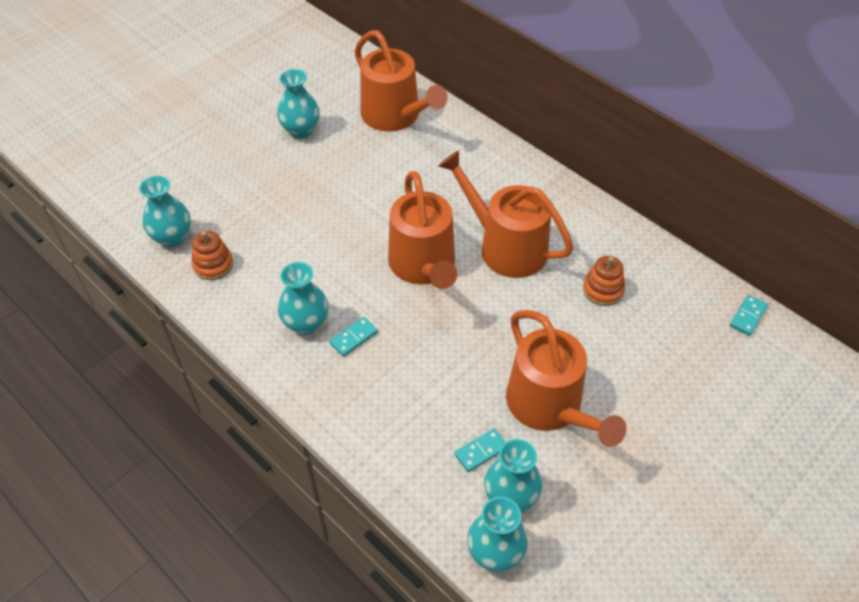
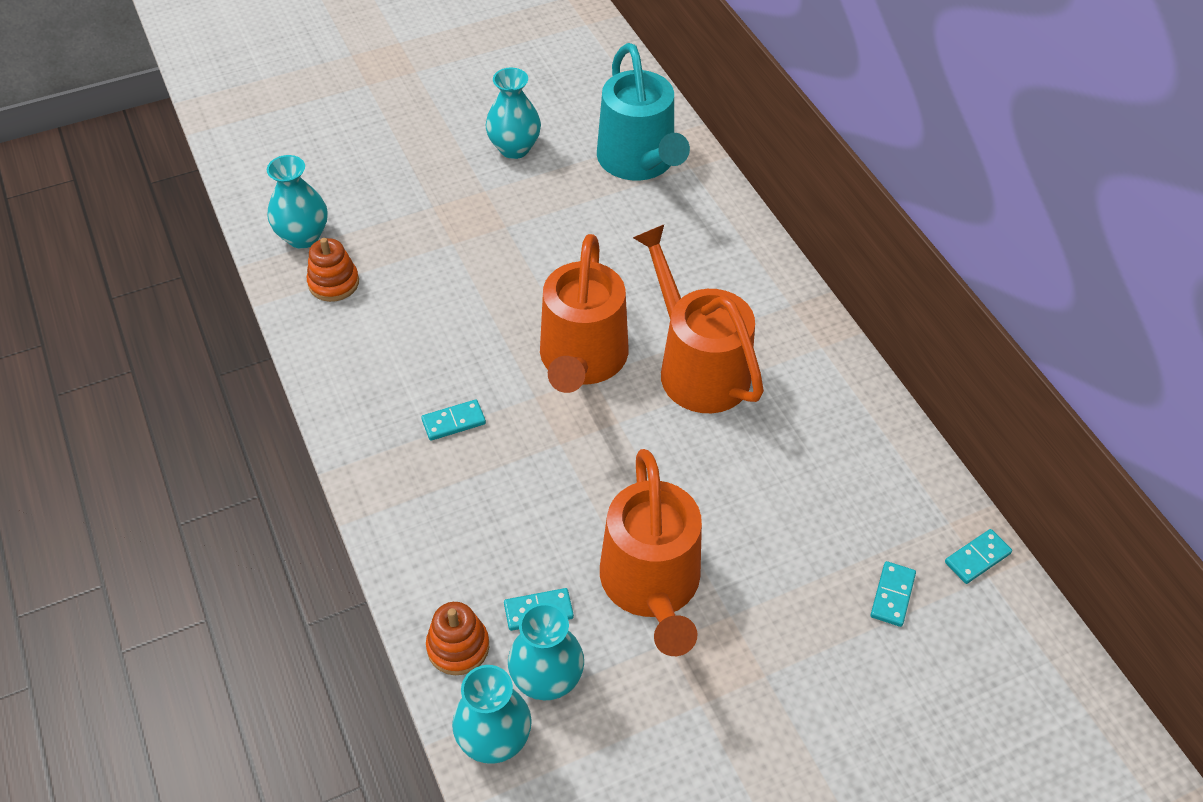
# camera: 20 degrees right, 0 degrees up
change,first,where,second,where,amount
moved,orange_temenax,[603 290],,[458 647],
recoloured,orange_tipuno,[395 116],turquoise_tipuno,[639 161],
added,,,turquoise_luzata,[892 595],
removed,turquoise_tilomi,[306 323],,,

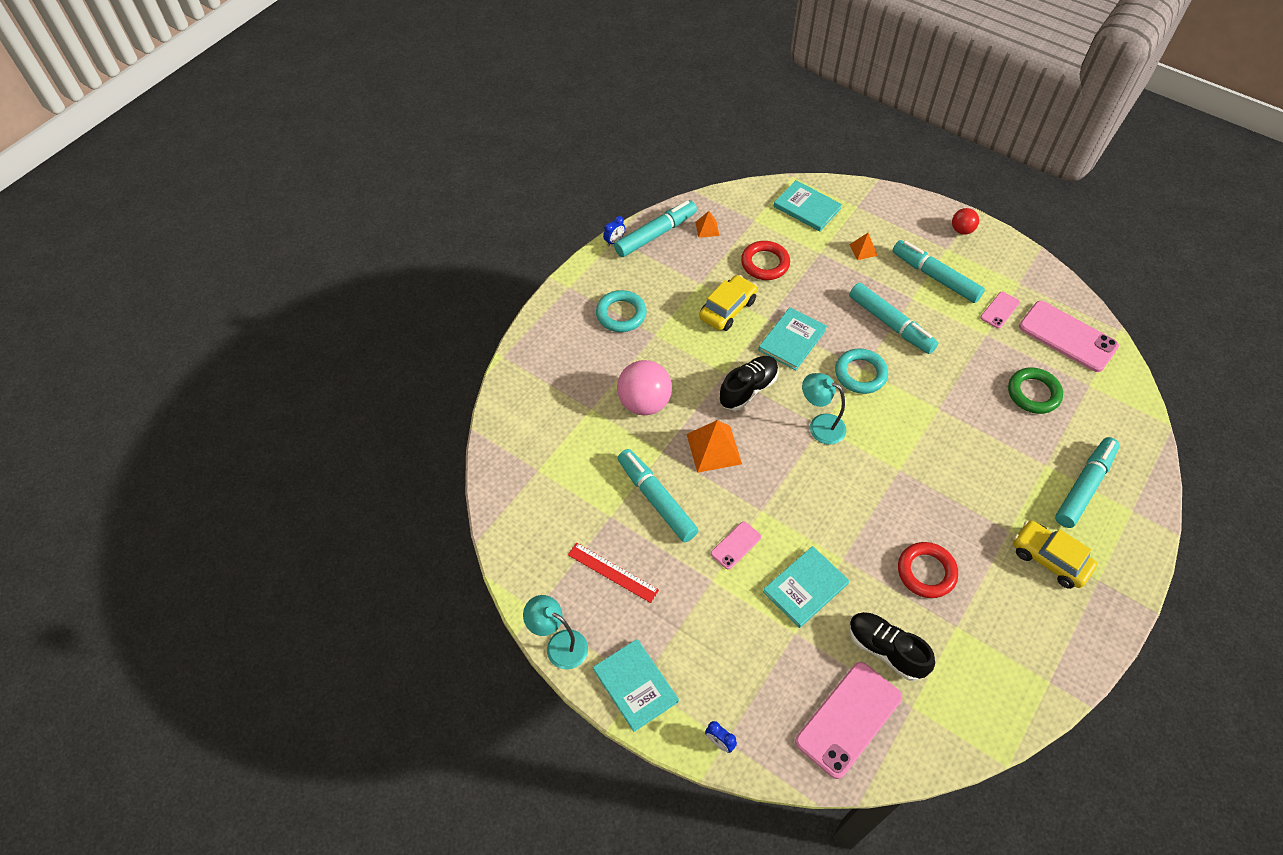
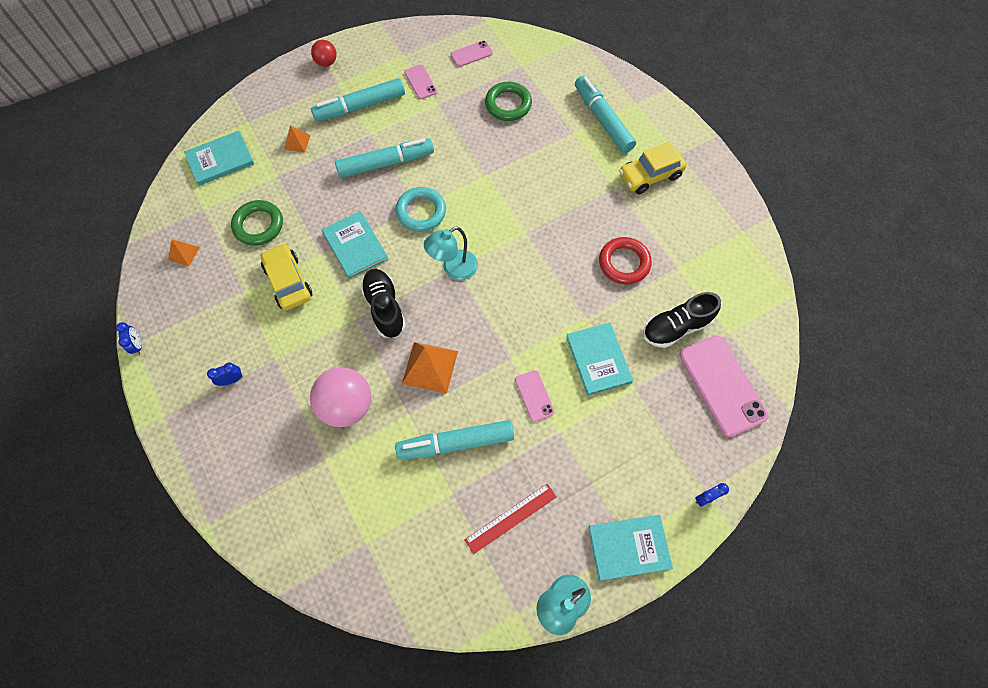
# camera: 65 degrees left, 10 degrees up
change,first,where,second,where,amount
replaced,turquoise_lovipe,[621 314],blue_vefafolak,[232 380],
recoloured,red_lovipe,[765 263],green_lovipe,[258 225],
resized,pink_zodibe,[1067 336],,[471 54],x0.50
removed,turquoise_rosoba,[655 234],,,

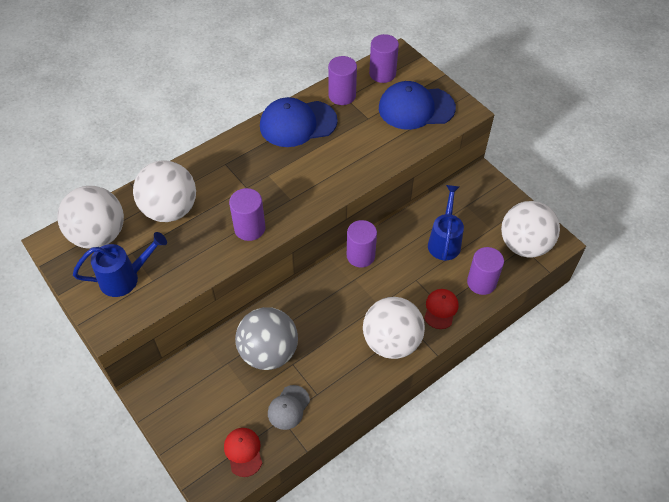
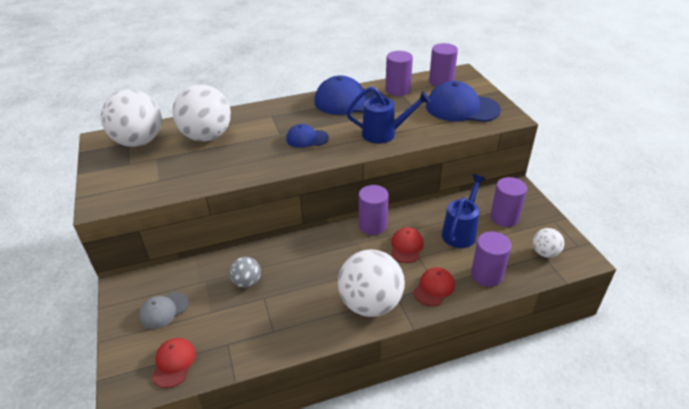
# camera: 20 degrees right, 15 degrees down
change,first,where,second,where,amount
moved,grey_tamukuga,[288 407],,[164 310],
resized,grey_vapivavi,[269 352],,[247 282],x0.50
added,,,blue_tamukuga,[307 138],
moved,blue_tipuno,[125 278],,[384 134],
added,,,red_tamukuga,[406 247],
moved,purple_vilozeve,[249 228],,[504 217],
resized,white_vapivavi,[524 245],,[545 253],x0.50

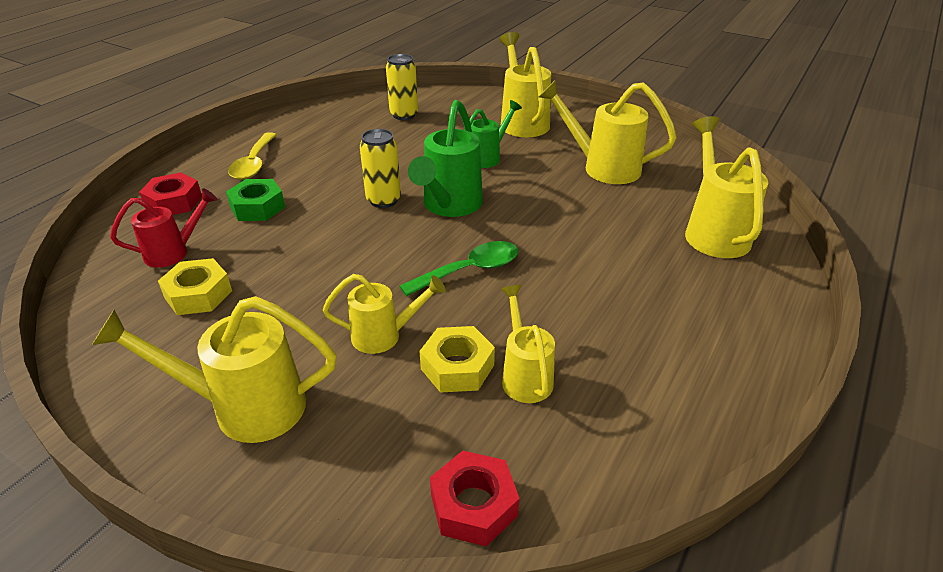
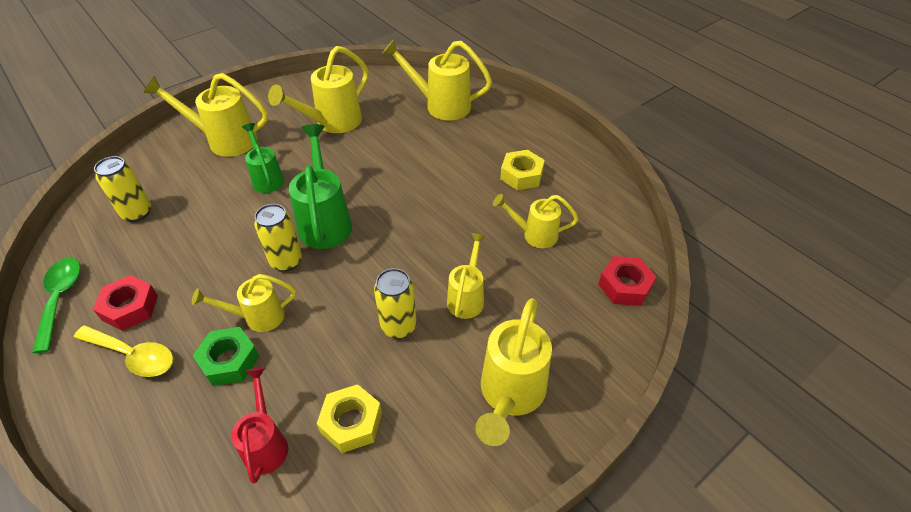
# camera: 70 degrees left, 10 degrees up
change,first,where,second,where,amount
moved,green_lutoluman,[469 270],,[60 299],
moved,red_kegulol,[174 202],,[130 308],
added,,,yellow_tipuno,[258 317],
turned,green_tipuno,[449 206],,[325 221],135 degrees counterclockwise
added,,,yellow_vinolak,[398 326],
moved,yellow_kegulol,[457 367],,[521 175],

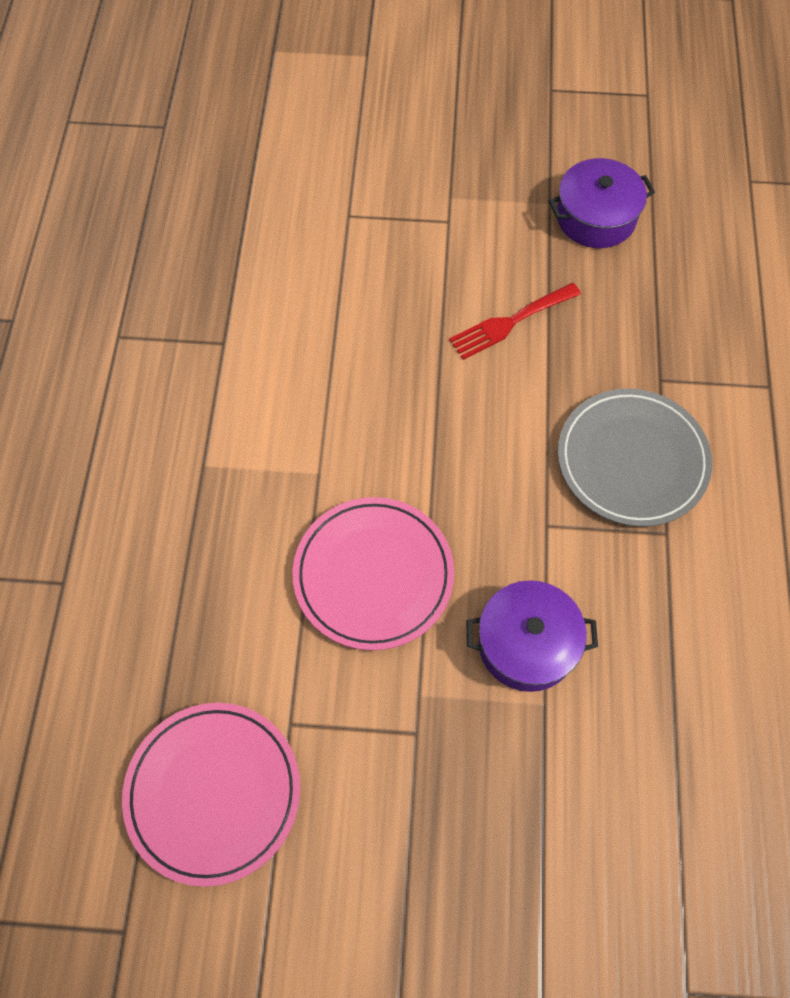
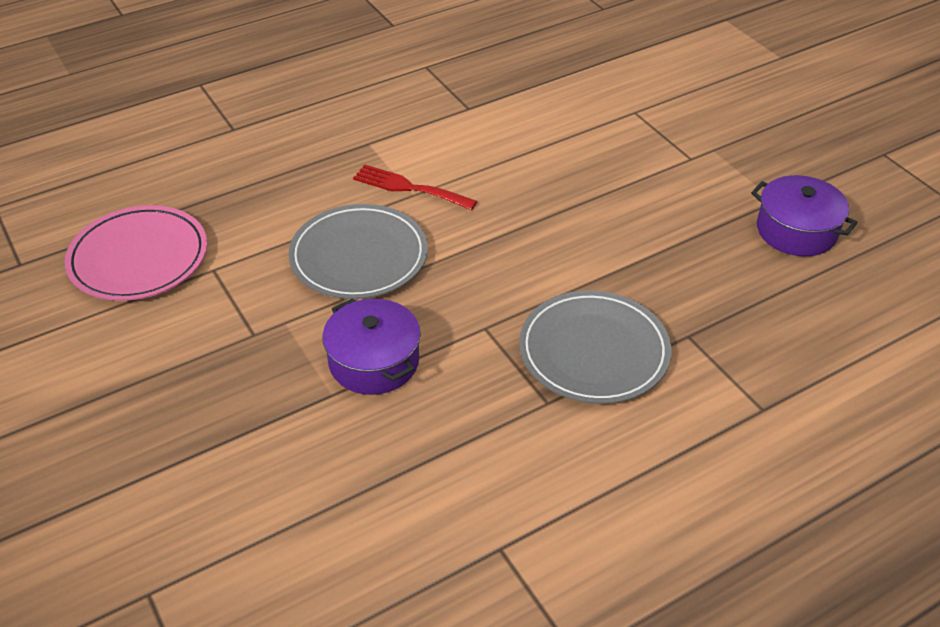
# camera: 55 degrees right, 20 degrees down
change,first,where,second,where,amount
recoloured,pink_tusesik,[373 575],grey_tusesik,[359 256],
moved,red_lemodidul,[510 322],,[409 187],

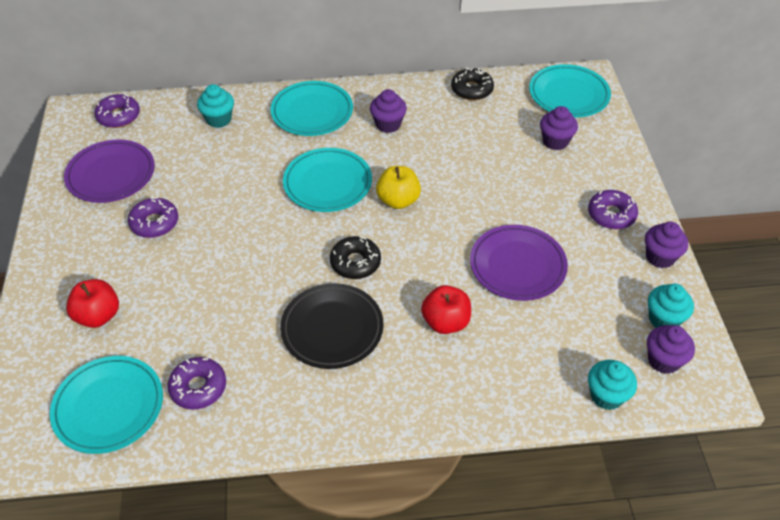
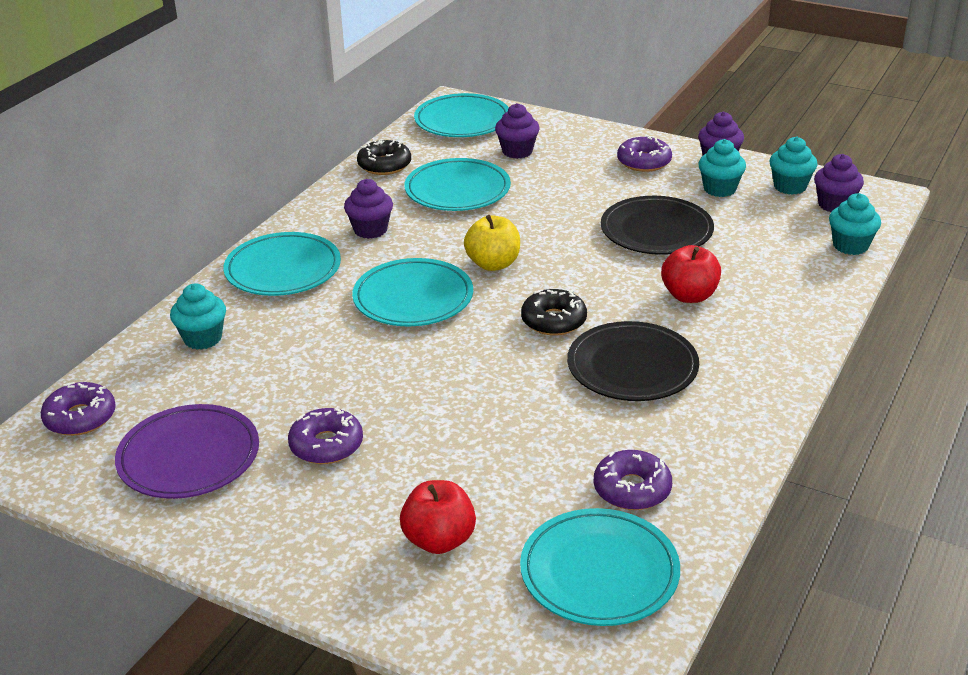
# camera: 55 degrees left, 15 degrees down
change,first,where,second,where,amount
added,,,turquoise_tusesik,[457 190],
recoloured,purple_tusesik,[517 265],black_tusesik,[656 231],
added,,,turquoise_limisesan,[719 189],

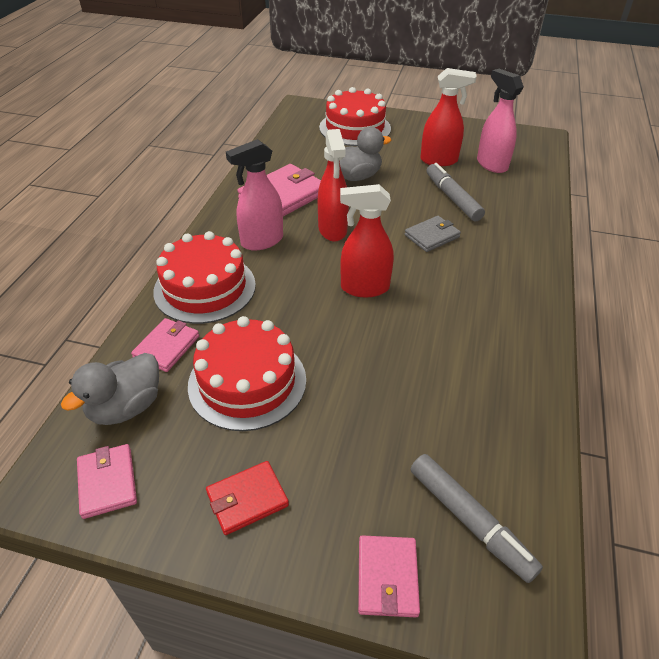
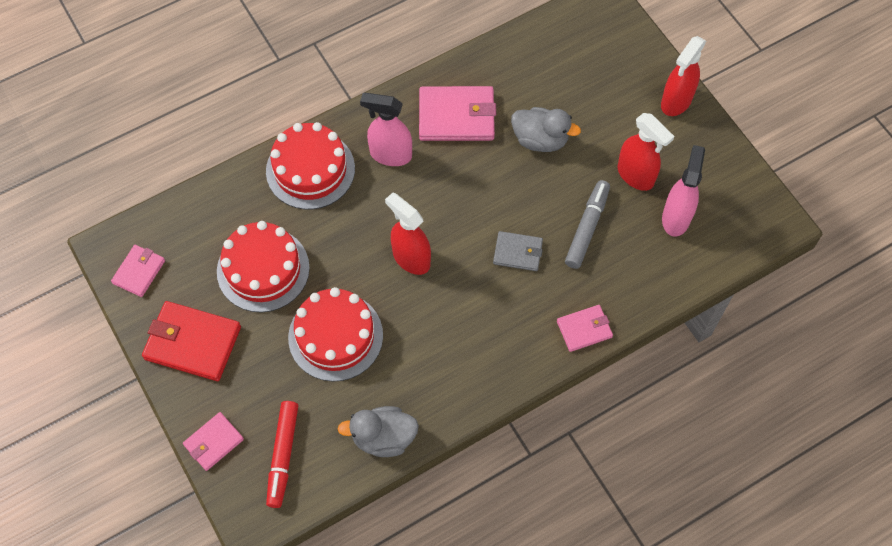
# camera: 45 degrees right, 20 degrees up
change,first,where,second,where,amount
resized,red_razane,[247 499],,[193 343],x1.73
recoloured,grey_rosoba,[469 520],red_rosoba,[283 456],
moved,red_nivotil,[355 128],,[335 336],
moved,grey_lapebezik,[126 407],,[383 438],
moved,pink_razane,[167 347],,[584 329],
moved,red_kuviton,[332 230],,[676 101],

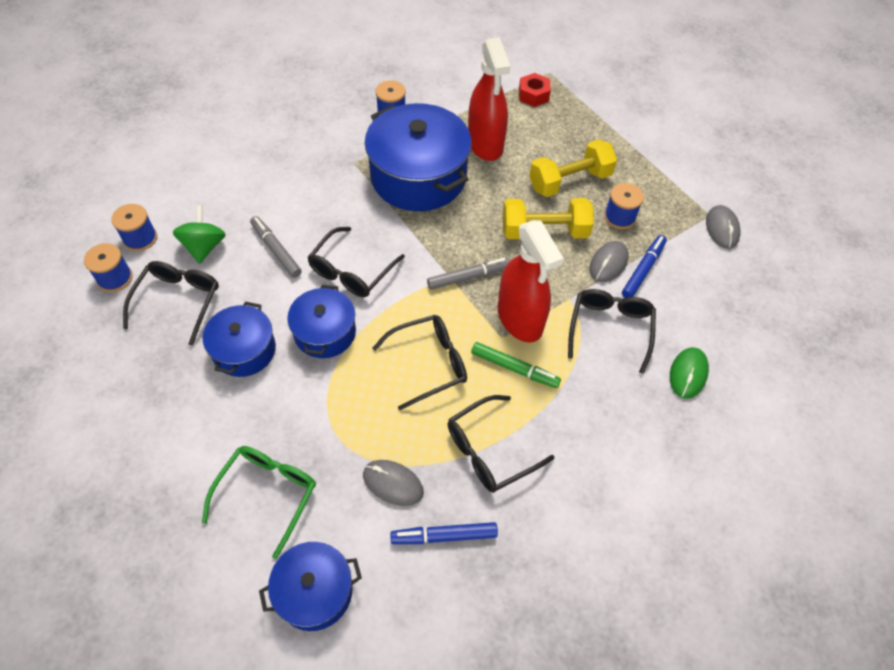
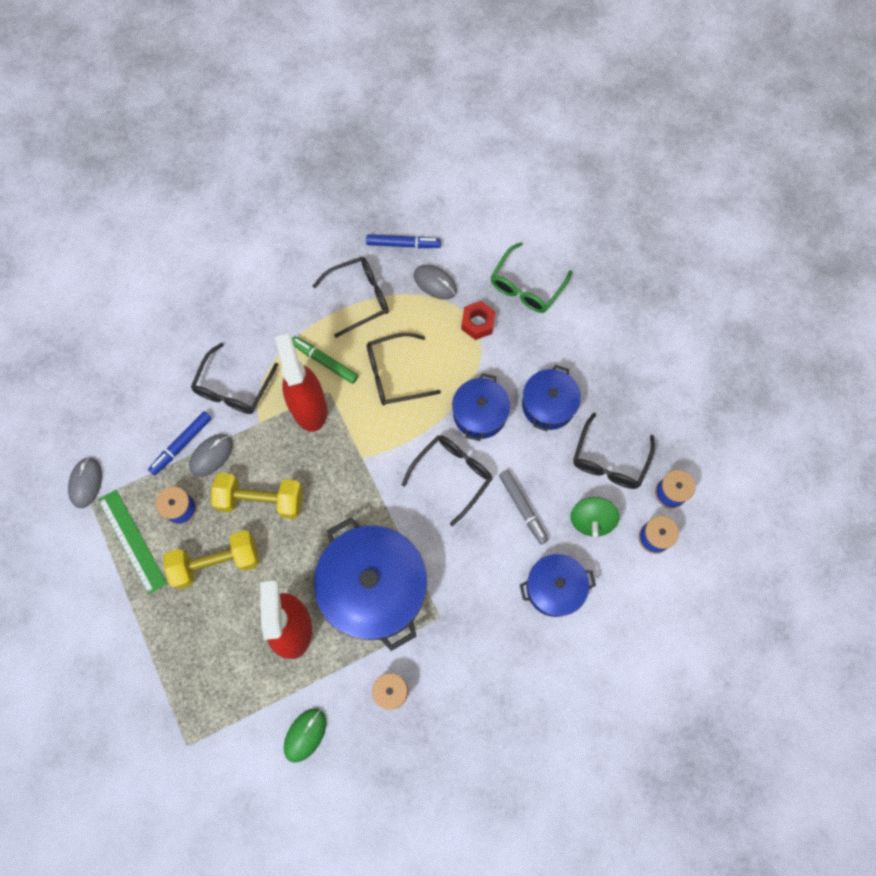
# camera: 170 degrees left, 15 degrees up
change,first,where,second,where,amount
added,,,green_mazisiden,[132 541],
moved,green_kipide,[688 374],,[305 735],
moved,red_kegulol,[533 95],,[477 323],
moved,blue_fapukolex,[315 591],,[554 588],
removed,grey_rosoba,[468 277],,,

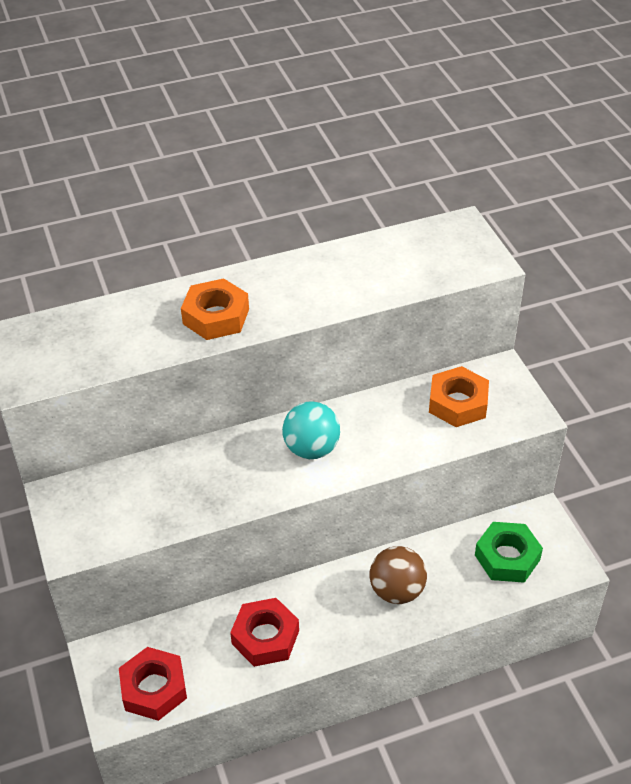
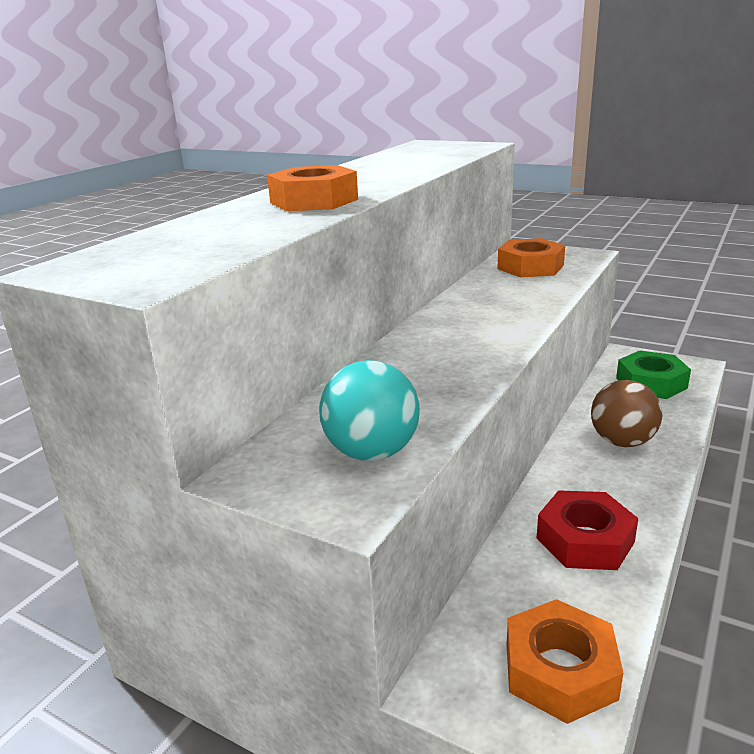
# camera: 40 degrees left, 20 degrees down
change,first,where,second,where,amount
moved,turquoise_vapivavi,[311 449],,[372 452],
recoloured,red_kegulol,[154 688],orange_kegulol,[560 670],

